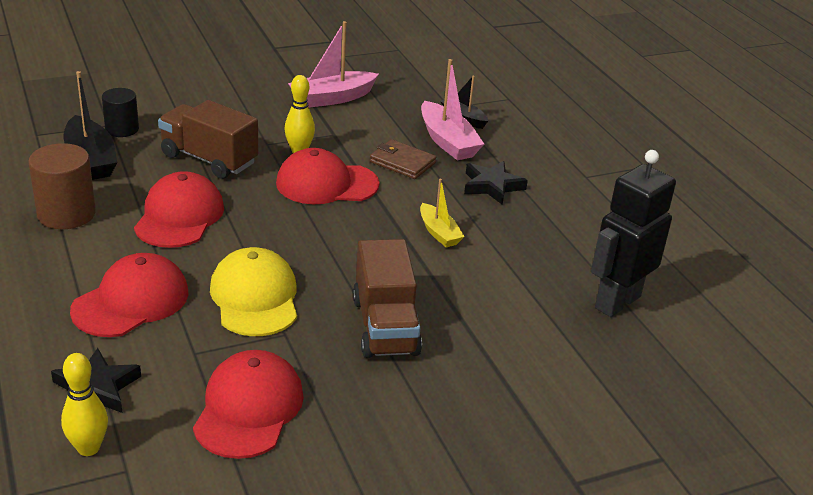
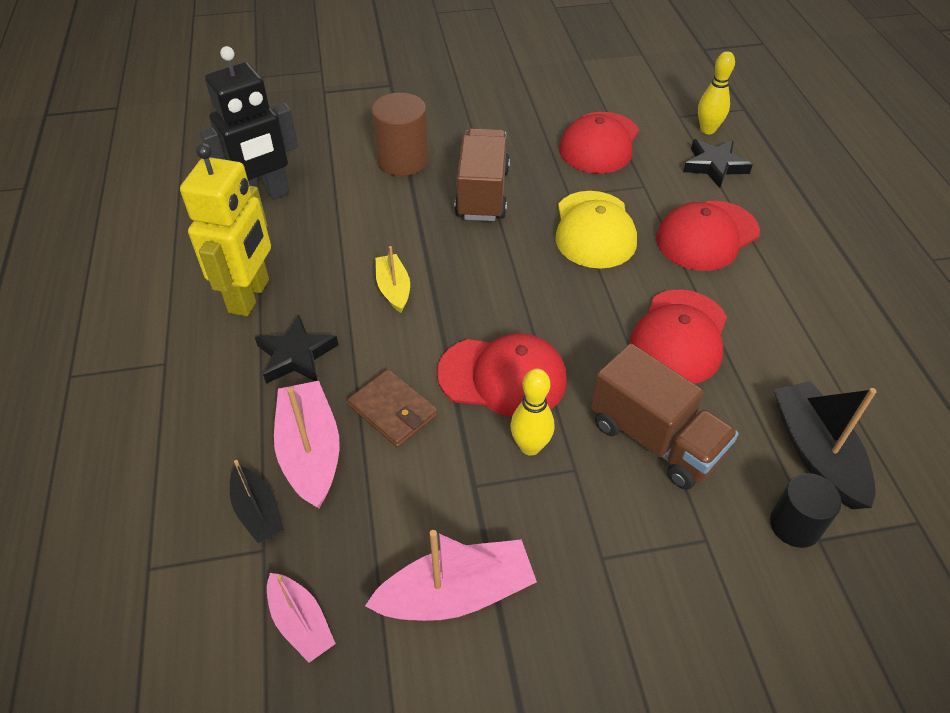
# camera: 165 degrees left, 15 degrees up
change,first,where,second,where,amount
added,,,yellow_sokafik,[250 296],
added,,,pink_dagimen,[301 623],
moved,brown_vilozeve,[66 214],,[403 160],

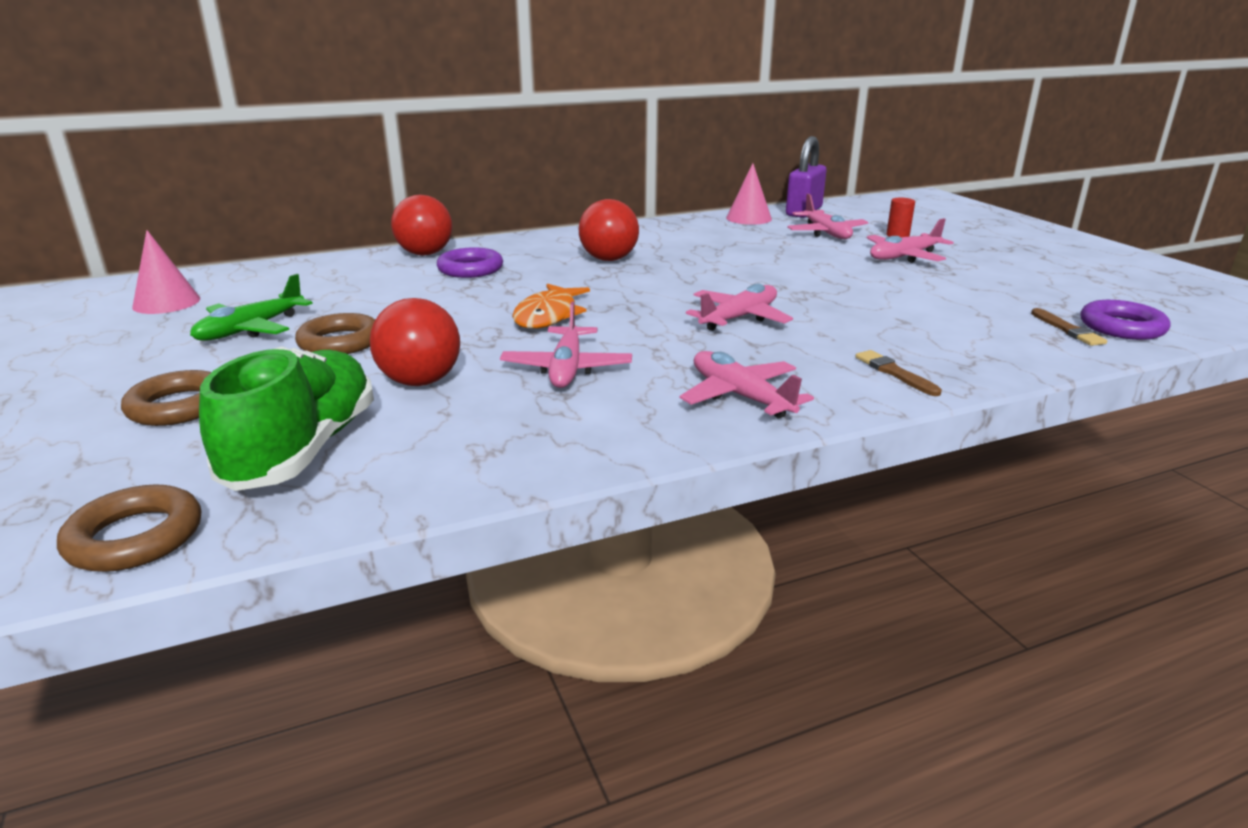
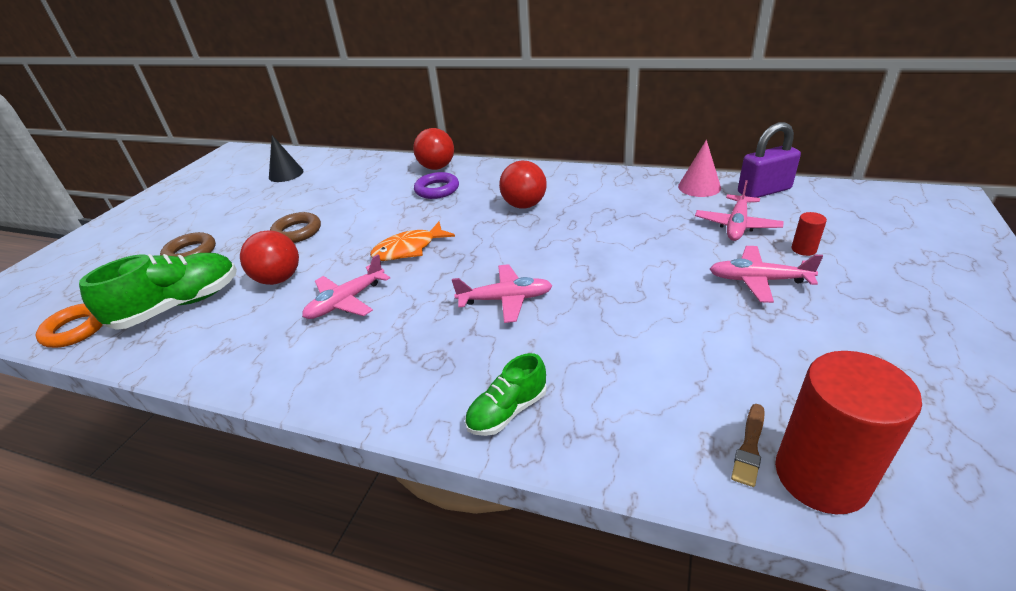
# camera: 45 degrees right, 10 degrees up
change,first,where,second,where,amount
recoloured,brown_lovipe,[135 537],orange_lovipe,[75 329],
recoloured,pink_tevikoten,[166 302],black_tevikoten,[286 174],
replaced,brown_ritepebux,[894 373],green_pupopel,[507 411],
replaced,purple_lovipe,[1121 327],red_vilozeve,[820 476],
removed,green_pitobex,[250 329],,,
removed,pink_pitobex,[740 396],,,

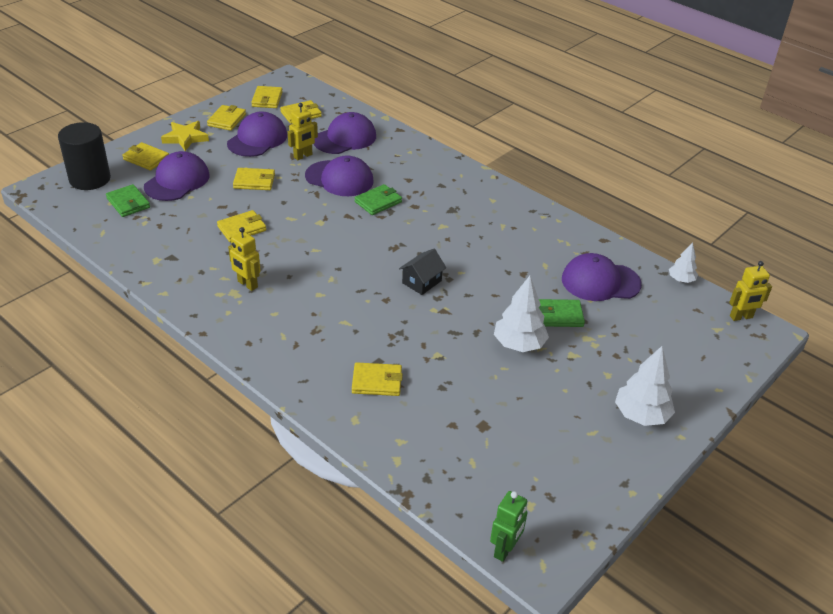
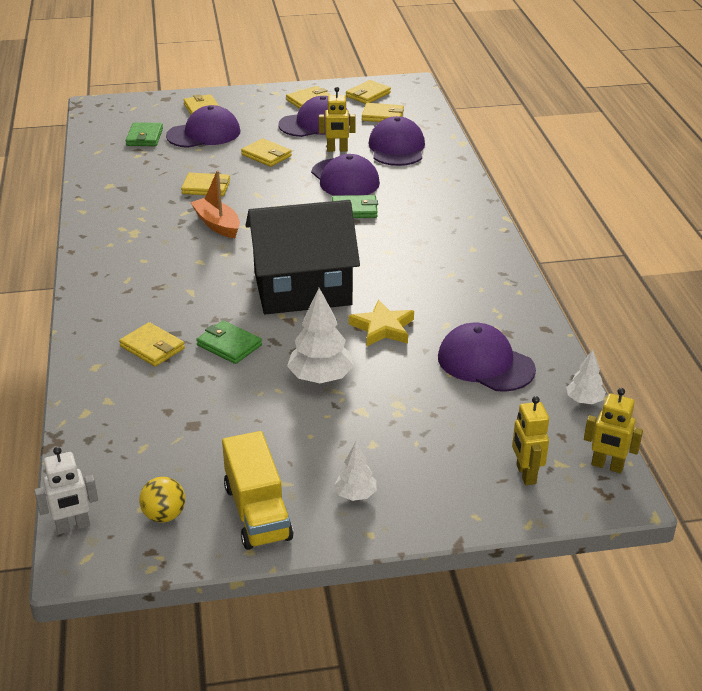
# camera: 40 degrees right, 5 degrees down
change,first,where,second,where,amount
recoloured,green_sokafik,[505 549],white_sokafik,[73 527],
added,,,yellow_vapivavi,[164 515],
added,,,orange_dagimen,[217 225],
moved,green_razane,[559 315],,[229 345],
added,,,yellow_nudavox,[257 512],
resized,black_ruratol,[422 282],,[302 288],x2.48
resized,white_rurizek,[641 415],,[355 495],x0.58
moved,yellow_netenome,[185 138],,[382 328],
turned,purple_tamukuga,[345 138],,[397 148],90 degrees counterclockwise
moved,yellow_sokafik,[247 284],,[525 474],
removed,black_vilozeve,[90 179],,,

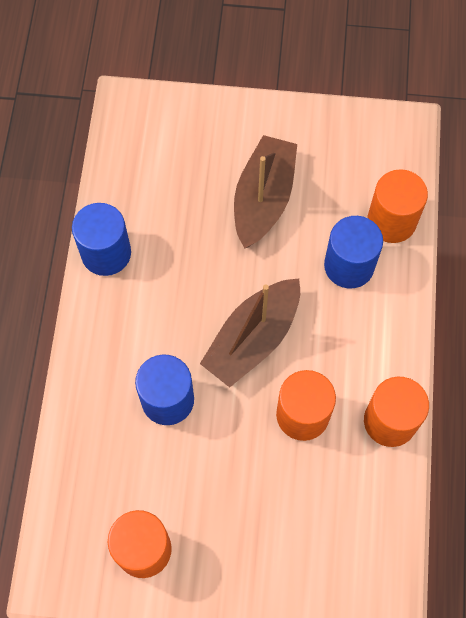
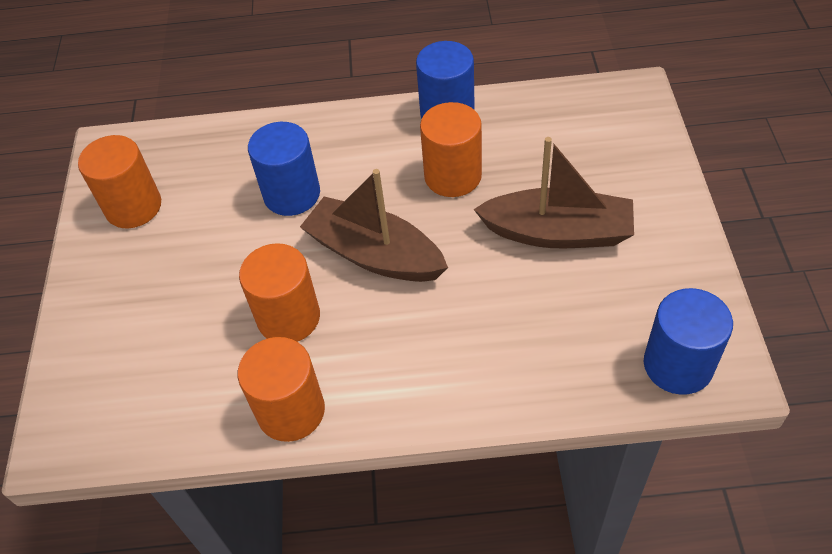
# camera: 85 degrees right, 15 degrees down
change,first,where,second,where,amount
moved,orange_vilozeve,[391 221],,[453 176],
moved,blue_vilozeve,[349 266],,[678 365],

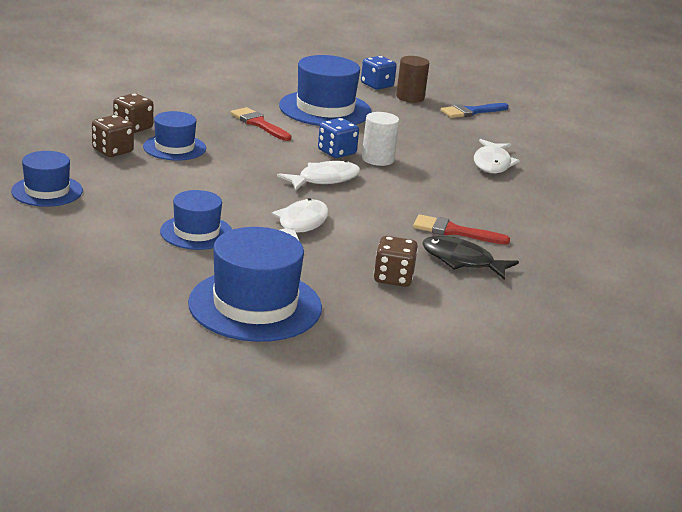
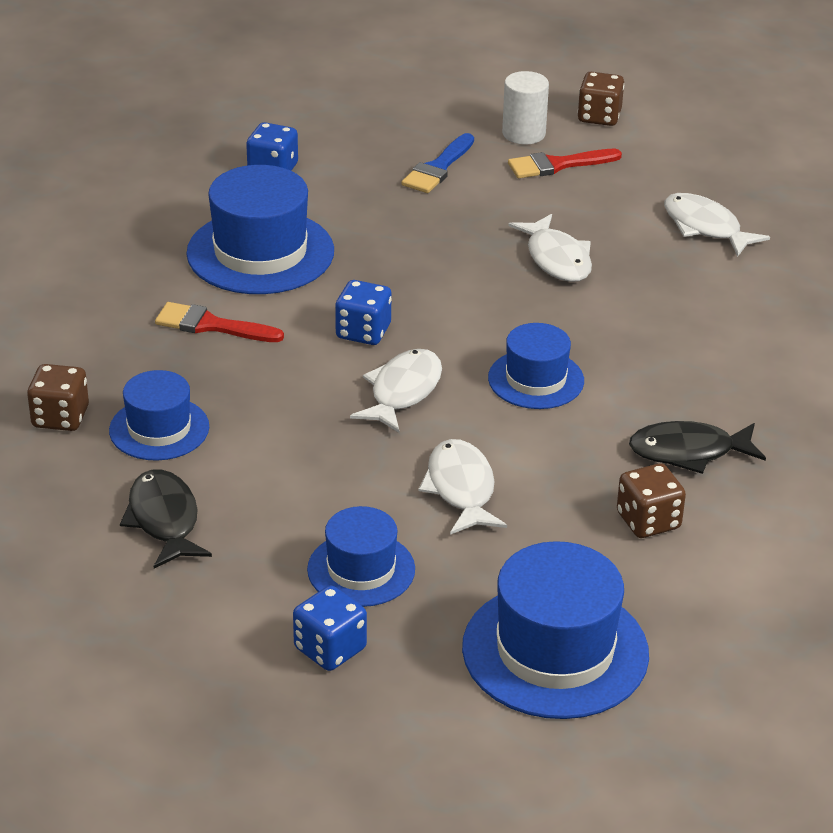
# camera: 30 degrees left, 10 degrees up
change,first,where,second,where,amount
added,,,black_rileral,[164 520],
added,,,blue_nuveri,[330 649],
moved,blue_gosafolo,[47 191],,[536 379],
moved,white_vilozeve,[377 159],,[523 133],
moved,red_ritepebux,[454 231],,[557 165],
moved,brown_nuveri,[112 151],,[599 117],
added,,,white_rileral,[705 227],
removed,brown_vilozeve,[410 97],,,

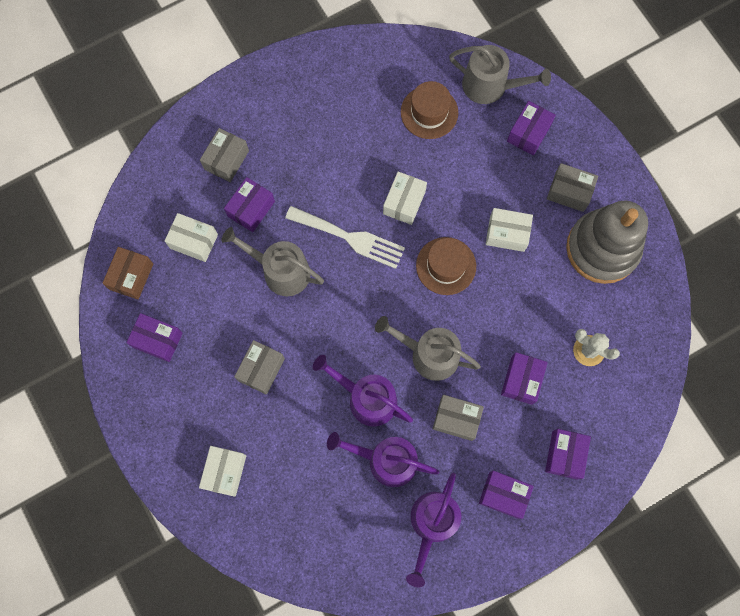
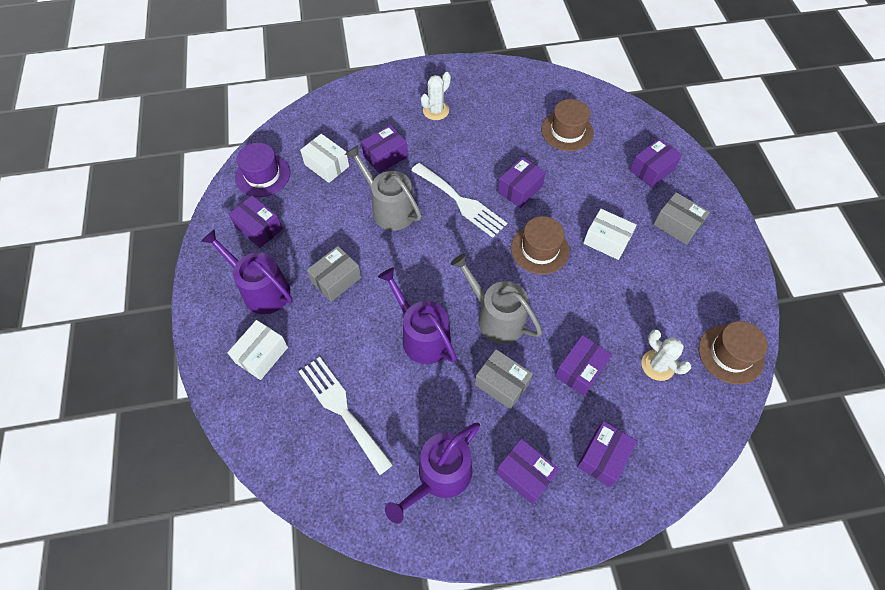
# camera: 20 degrees right, 15 degrees down
change,first,where,second,where,amount
moved,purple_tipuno,[386 460],,[261 289],
replaced,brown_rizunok,[131 276],purple_gosafolo,[263 175],
added,,,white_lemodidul,[342 409],
added,,,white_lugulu,[436 110],
recoloured,white_rizunok,[404 202],purple_rizunok,[520 189],
added,,,brown_gosafolo,[730 354],
removed,grey_rizunok,[226 160],,,
removed,grey_tipuno,[490 86],,,
removed,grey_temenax,[602 248],,,

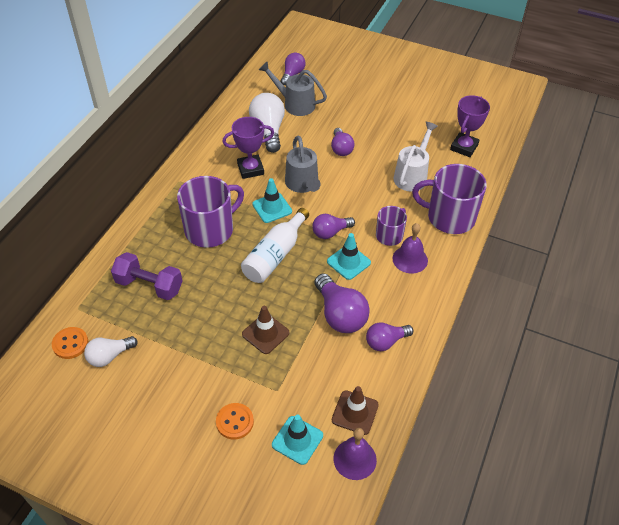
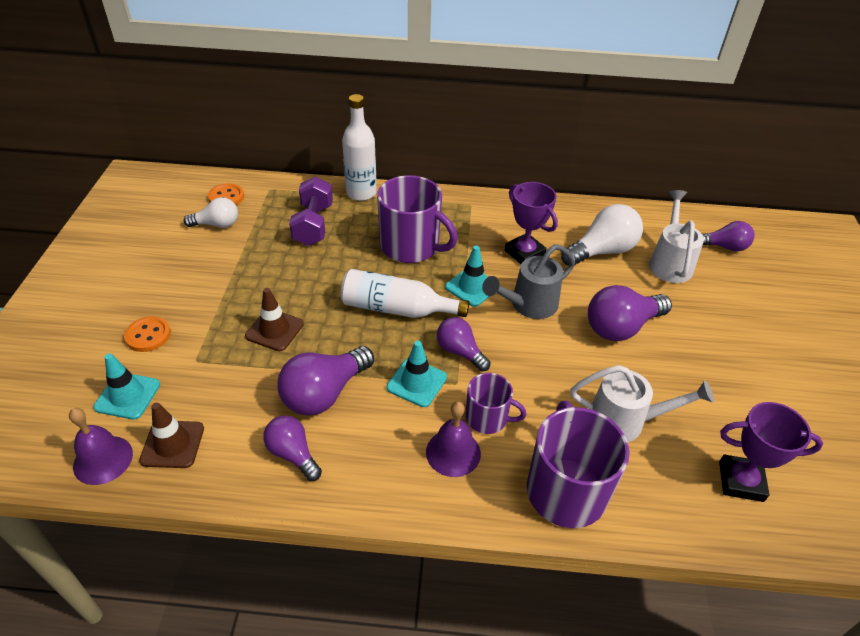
# camera: 70 degrees right, 5 degrees down
change,first,where,second,where,amount
turned,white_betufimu,[109 356],,[217 224],135 degrees clockwise
added,,,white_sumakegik,[361 193],
resized,purple_betufimu,[341 148],,[621 327],x1.59
recoloured,grey_tipuno,[295 104],white_tipuno,[669 262],

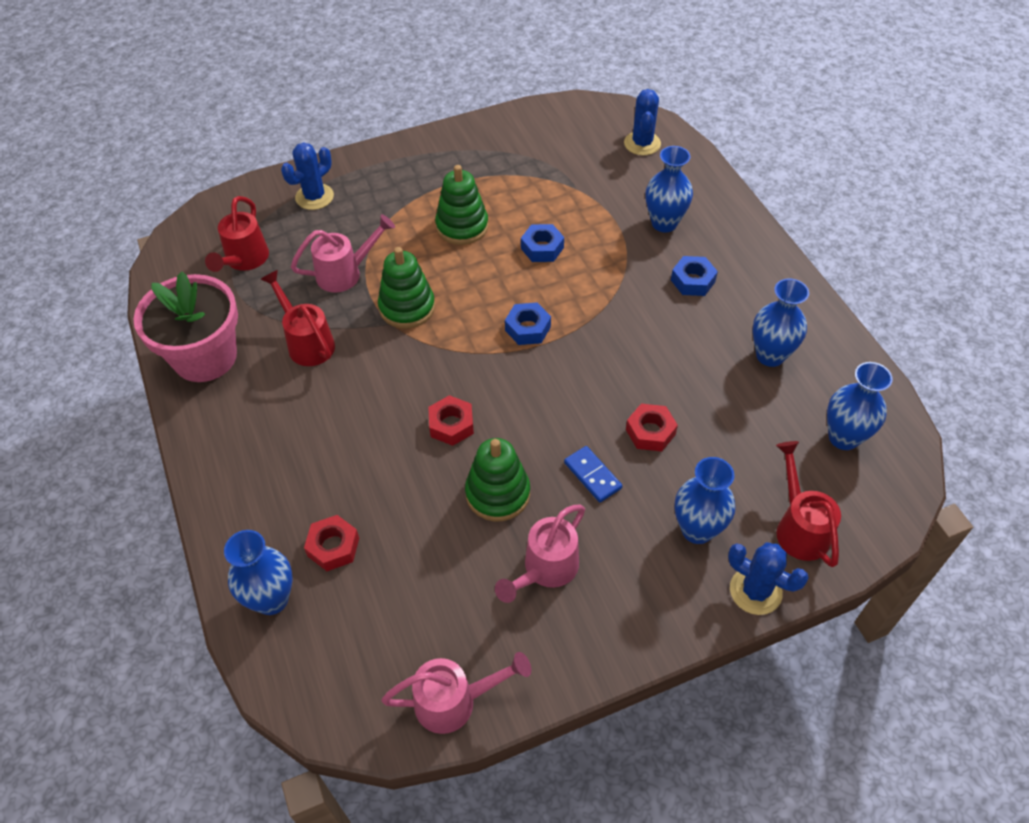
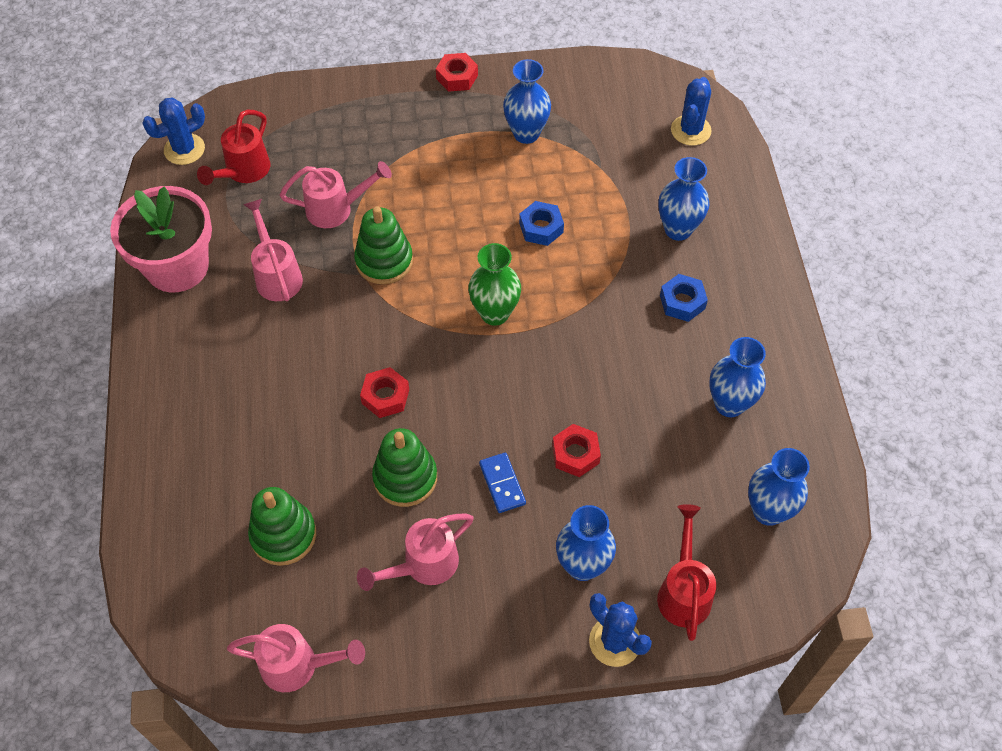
# camera: 15 degrees right, 5 degrees up
change,first,where,second,where,amount
moved,blue_lugulu,[314 197],,[184 149],
recoloured,red_tipuno,[307 342],pink_tipuno,[277 275],
moved,green_temenax,[462 226],,[283 535],
moved,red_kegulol,[333 547],,[457 77],
replaced,blue_kegulol,[527 328],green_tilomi,[495 313],
moved,blue_tilomi,[271 599],,[526 133],

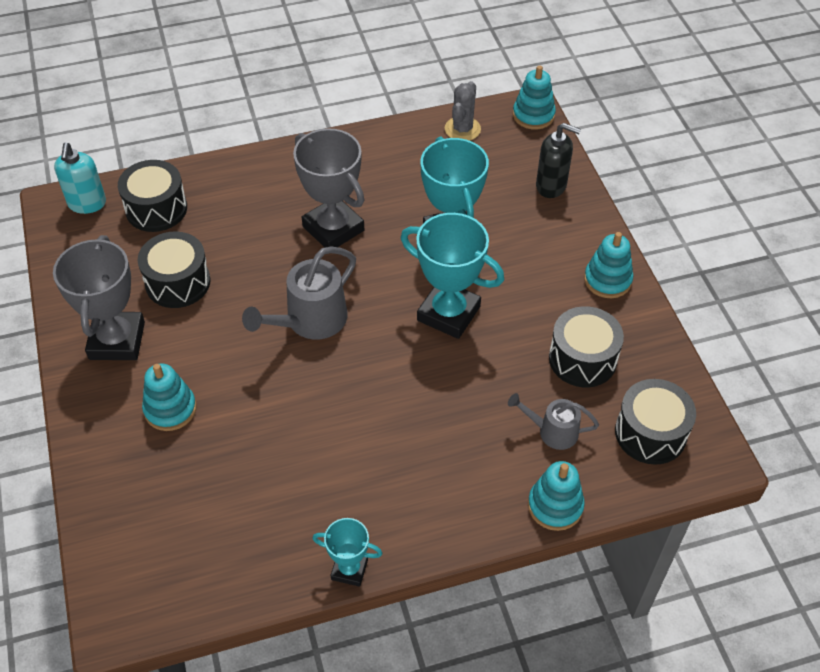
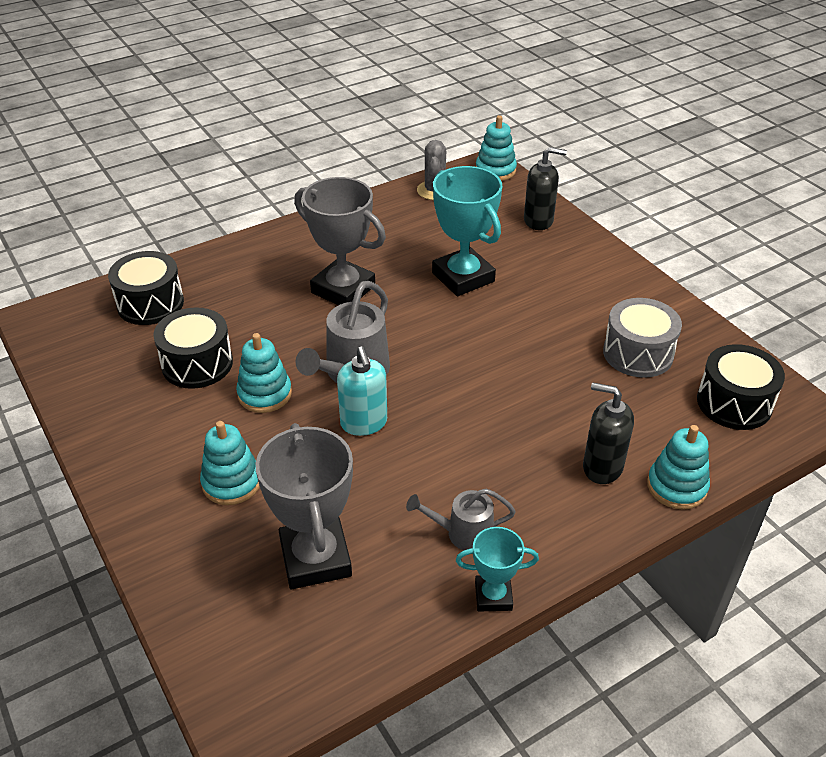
# camera: 15 degrees left, 10 degrees down
change,first,where,second,where,amount
moved,turquoise_temenax,[607 280],,[264 394],
moved,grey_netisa,[117 340],,[315 558],
moved,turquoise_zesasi,[87 204],,[364 423],
moved,grey_tipuno,[552 431],,[463 533],
added,,,black_zesasi,[602 467],
recoloured,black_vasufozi,[582 359],grey_vasufozi,[638 353],
removed,turquoise_netisa,[448 313],,,

